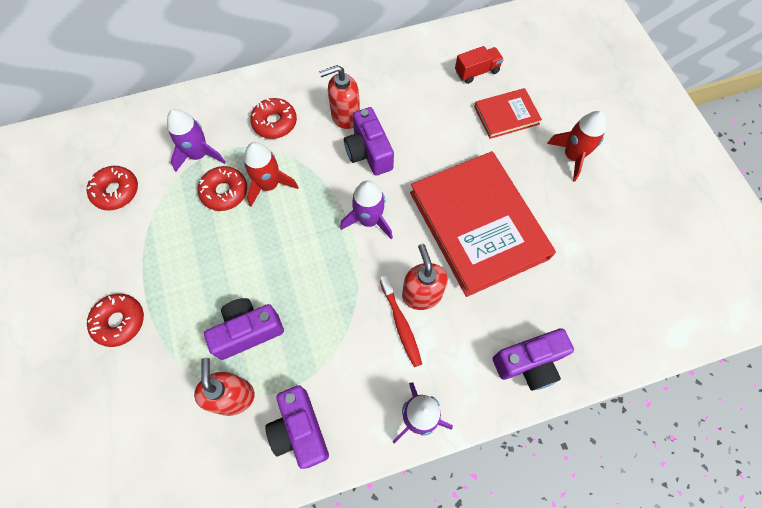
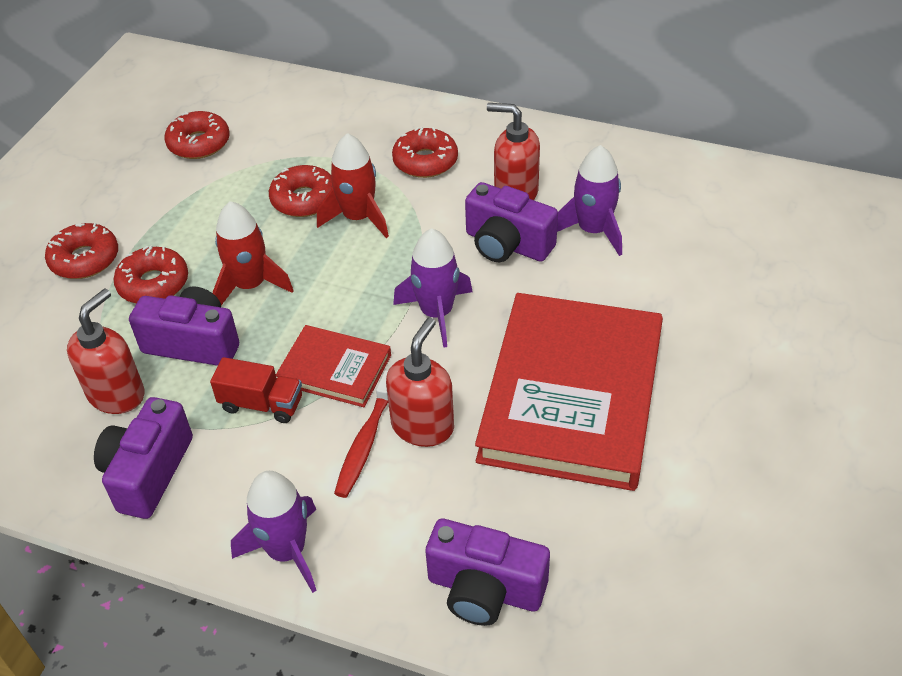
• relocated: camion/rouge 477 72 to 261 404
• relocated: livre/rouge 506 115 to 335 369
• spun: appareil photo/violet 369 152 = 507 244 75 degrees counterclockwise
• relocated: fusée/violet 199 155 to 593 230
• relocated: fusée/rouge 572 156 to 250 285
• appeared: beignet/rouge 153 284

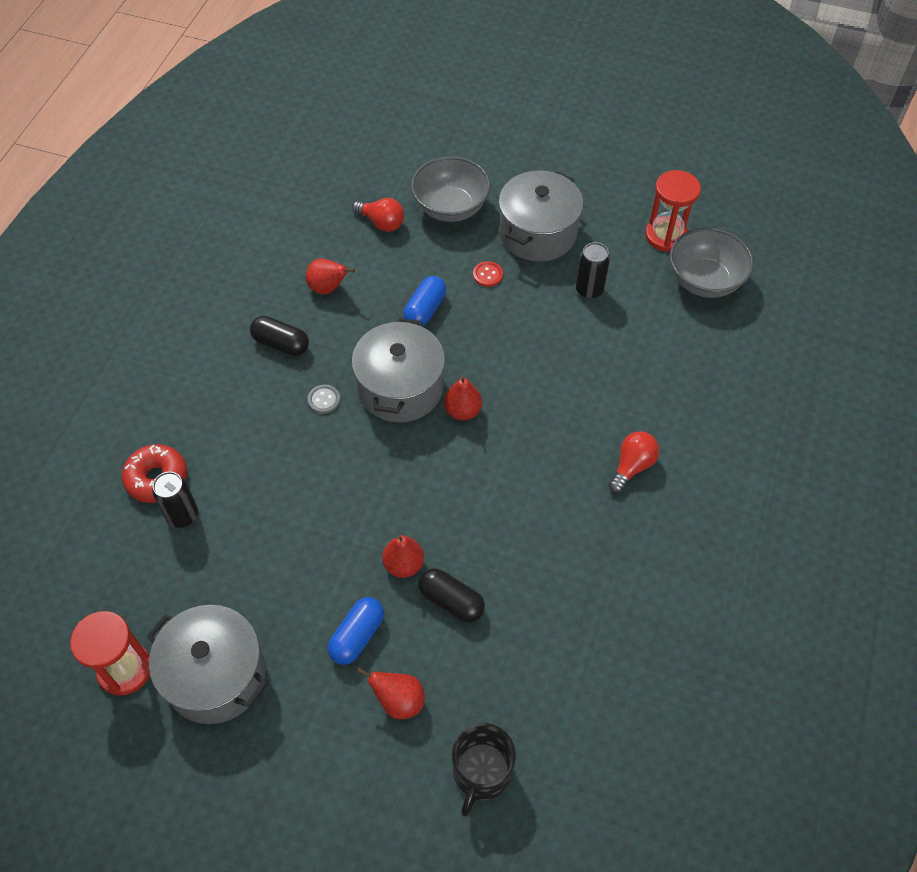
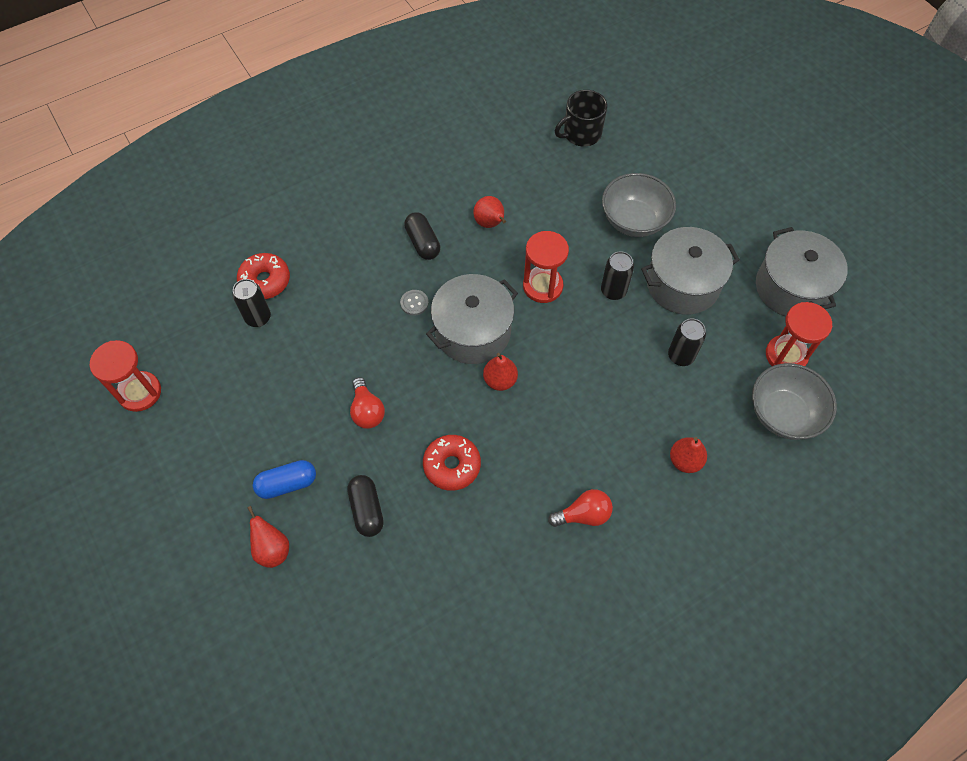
• relocated: ampoule/rouge 381 223 to 367 411
• exchanged: bouton/rouge 487 275 to canette/noir 613 291
• exchanged: gélule/bleu 425 310 to sablier/rouge 542 286
• relocated: poire/rouge 403 564 to 685 461
• relocated: marmite/gris 216 675 to 791 288
• relocated: tasse/noir 481 772 to 581 133
• appeared: beignet/rouge 452 465

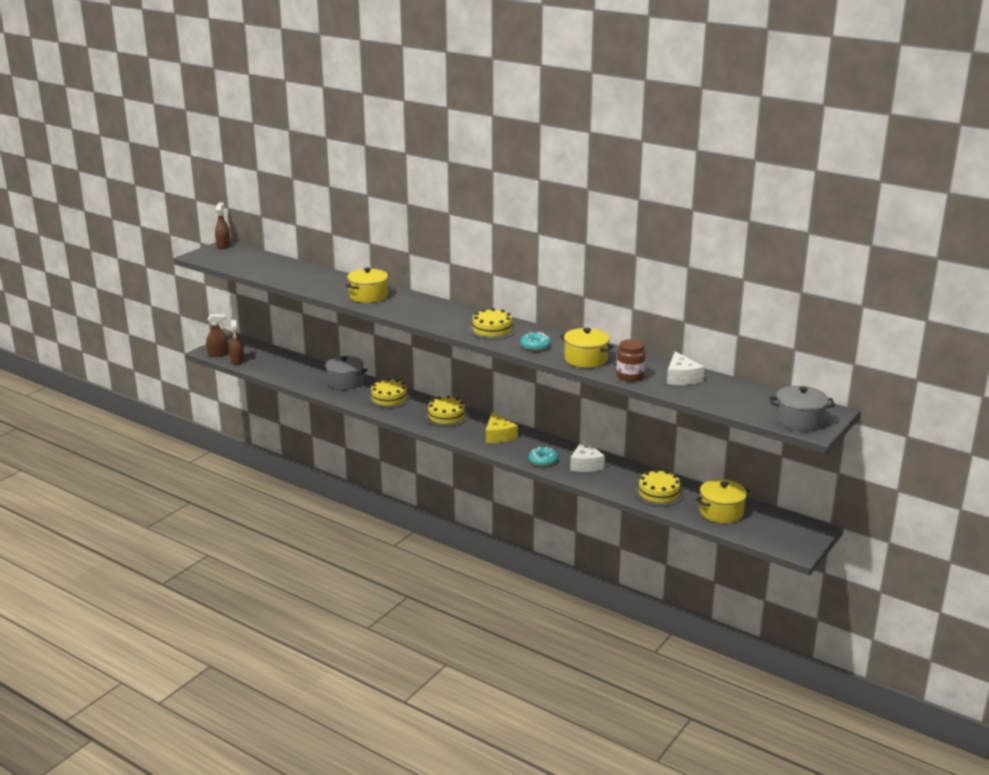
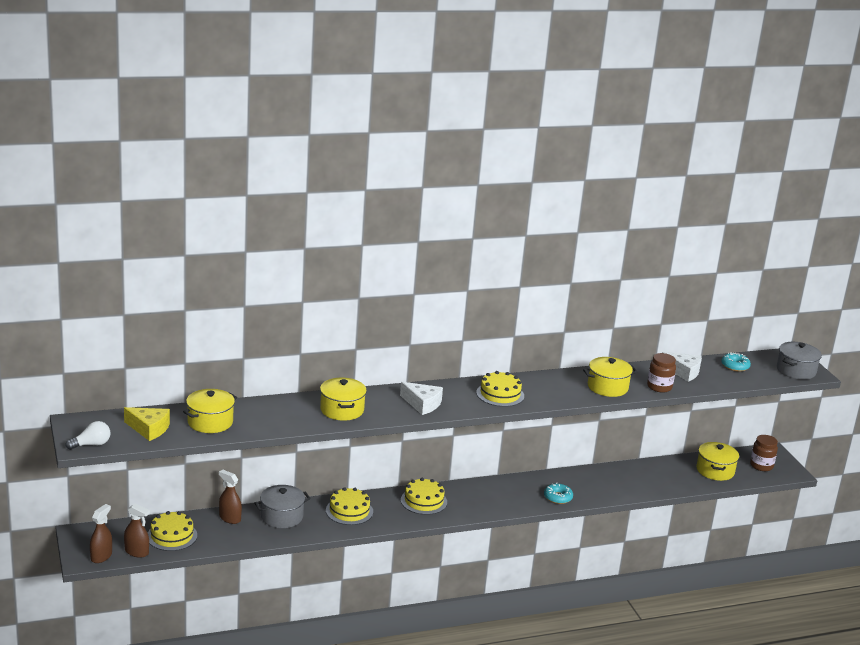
• relocated: vaporisateur/marron 223 246 to 230 518
• relocated: beignet/turquoise 535 346 to 735 366
• relocated: fromage/jaune 498 435 to 149 429
• relocated: fromage/blanc 585 464 to 422 404
• relocated: gâteau/jaune 659 493 to 172 536
• appeared: marmite/jaune 210 422
• appeared: ampoule/blanc 91 444
• appeared: bocal/marron 761 466

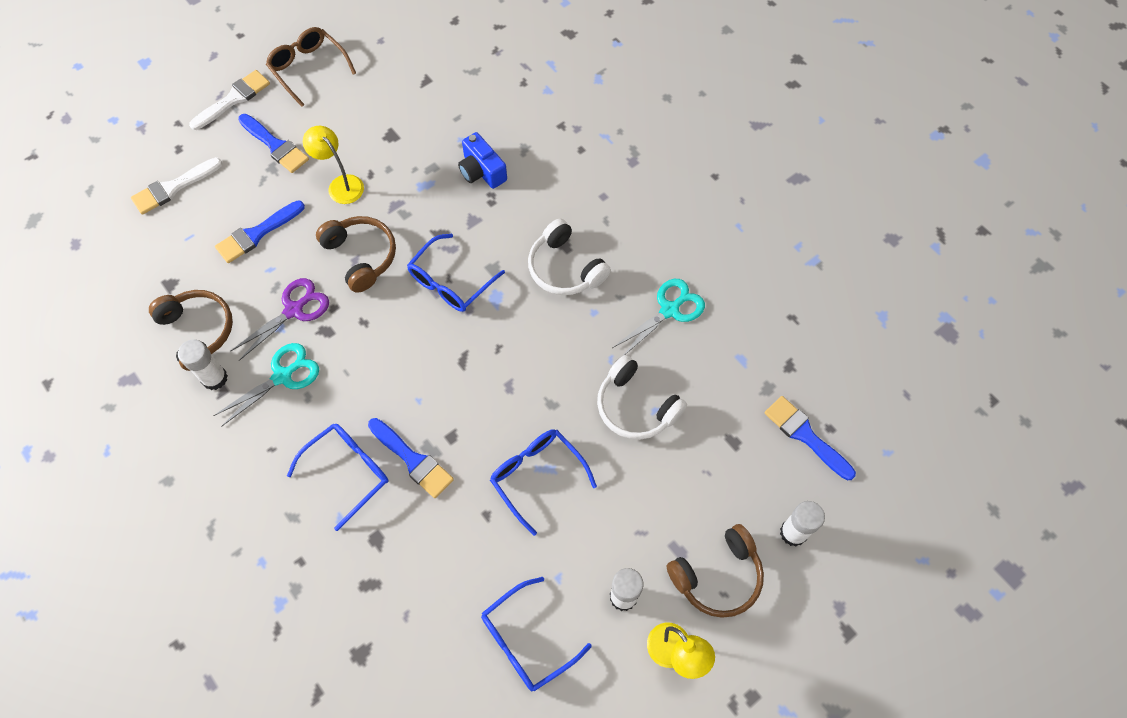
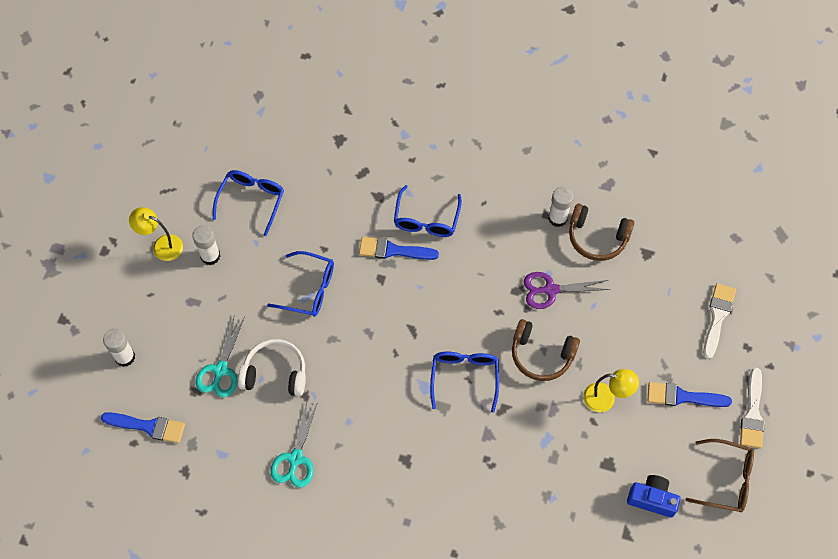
• relocated: appareil photo/bleu 482 171 to 652 499
• missing: pinceau/bleu 257 234
• missing: casque audio/blanc 565 268
• spun: ciseaux/violet 294 310 = 550 290 75 degrees clockwise
• relocated: ciseaux/turquoise 282 376 to 220 370
• missing: casque audio/marron 717 576

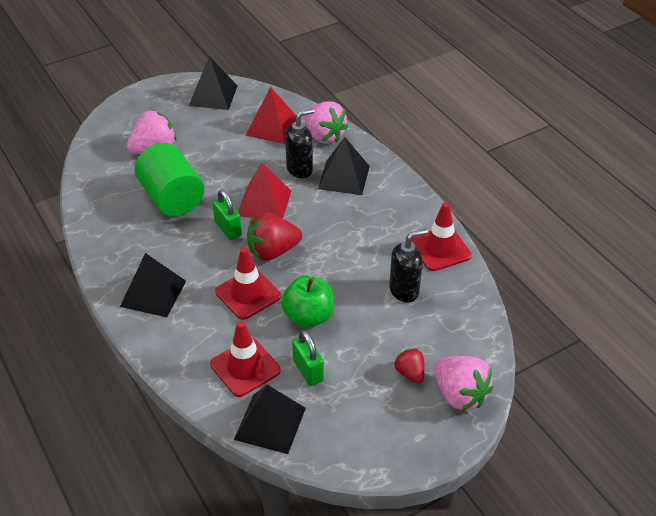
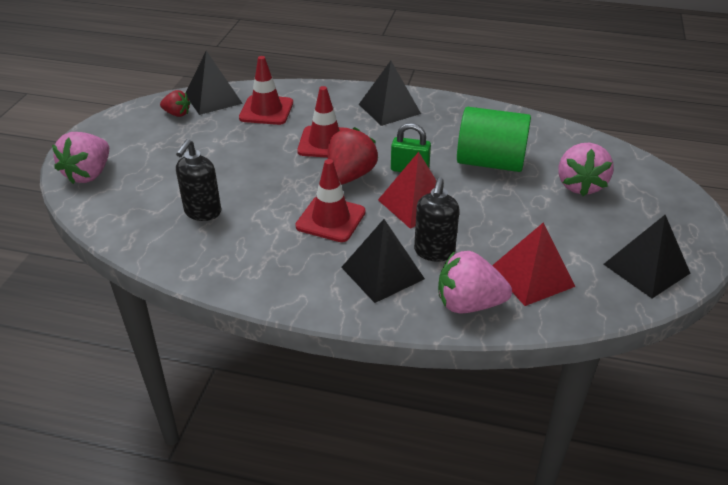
• relocated: cône de chantier/rouge 440 249 to 331 219
• missing: pomme/vert 308 316
• missing: cadenas/vert 308 371
• relocated: fraise/rouge 410 373 to 177 114
• spun: fraise/rose 459 394 = 89 174 75 degrees counterclockwise

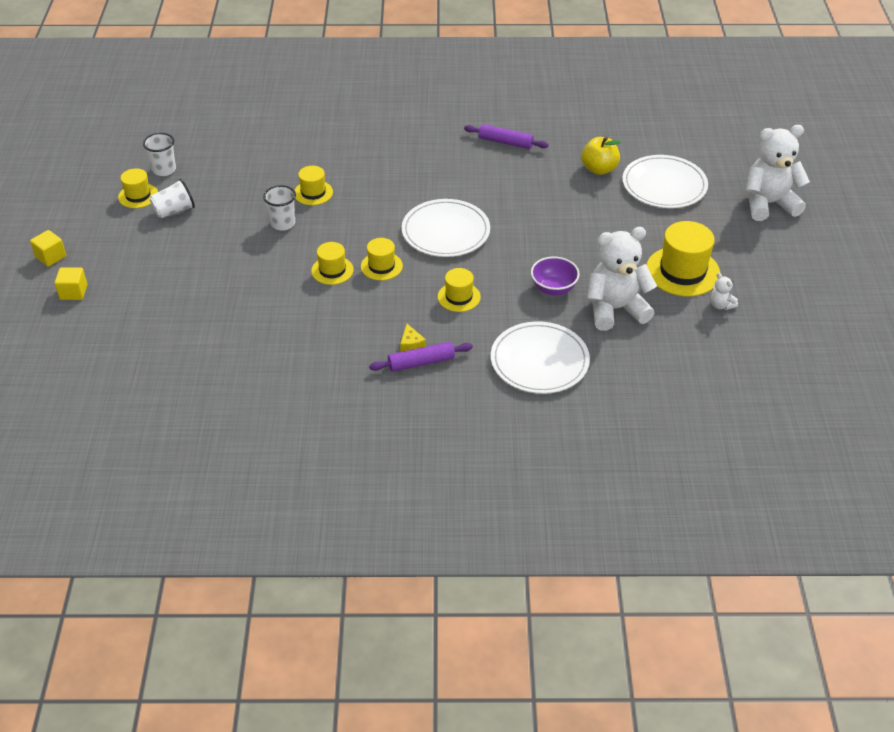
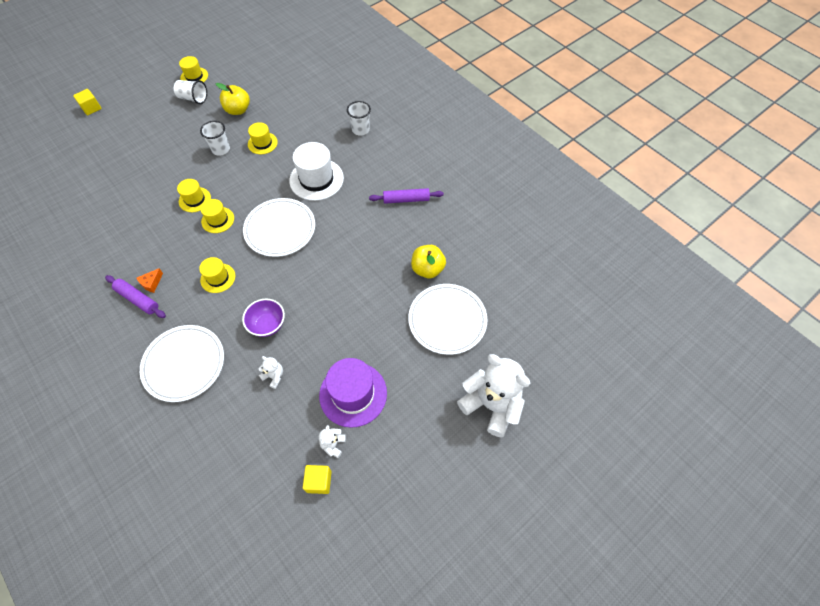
• spun: rouleau à pâtisserie/violet 505 142 = 406 199 75 degrees counterclockwise
• relocated: gobelet/blanc 164 170 to 360 130
• colour: chapeau/jaune 682 271 to chapeau/violet 353 394
• size: ours en peluche/blanc 615 309 = 274 376 x0.42
• relocated: cube/jaune 51 257 to 319 481
• colour: fromage/jaune 411 344 to fromage/orange 151 283
• appeared: pomme/jaune 238 110
• appeared: chapeau/blanc 316 179

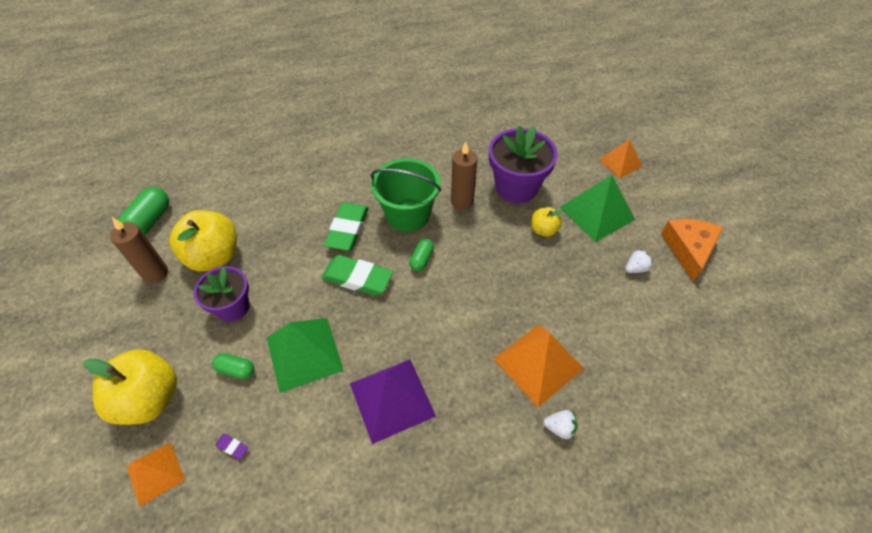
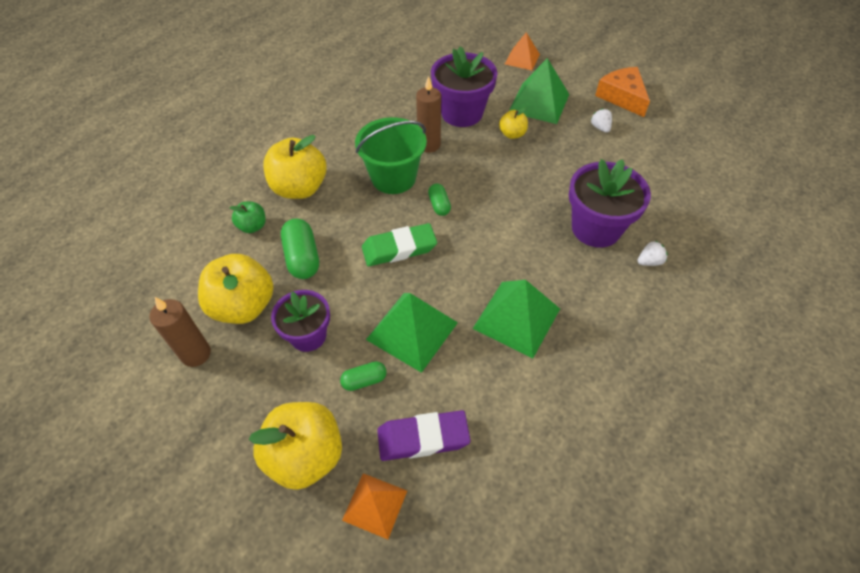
• relocated: gélule/vert 149 221 to 302 258
• missing: gomme/vert 347 229
• spun: fraise/blanc 635 268 = 600 128 45 degrees counterclockwise
• exchanged: pyramide/orange 538 363 to pot de fleurs/violet 596 228
• colour: pyramide/violet 392 399 to pyramide/vert 516 318
• size: gomme/violet 232 447 = 423 438 x2.47
• appeared: pomme/jaune 300 188
• appeared: pomme/vert 252 226

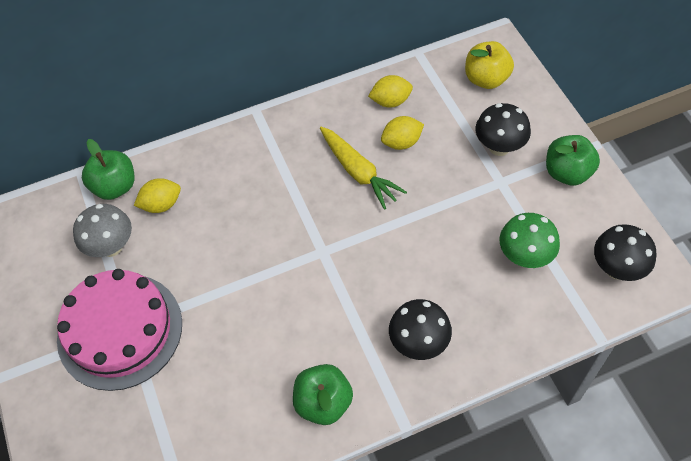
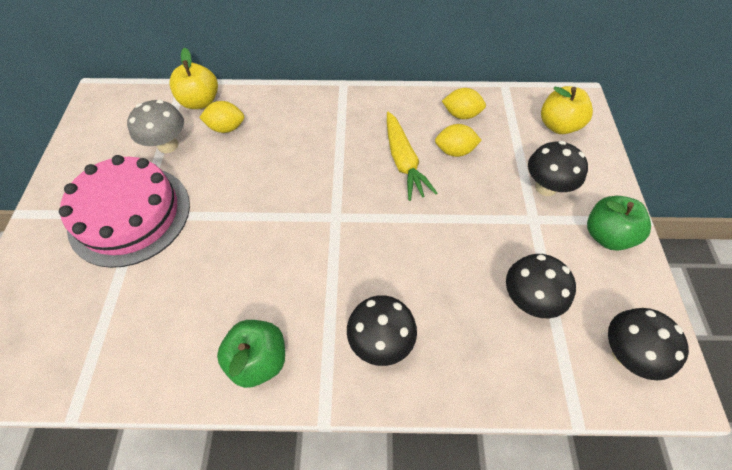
• colour: pomme/vert 115 186 to pomme/jaune 200 101
• colour: champignon/vert 524 257 to champignon/noir 528 300

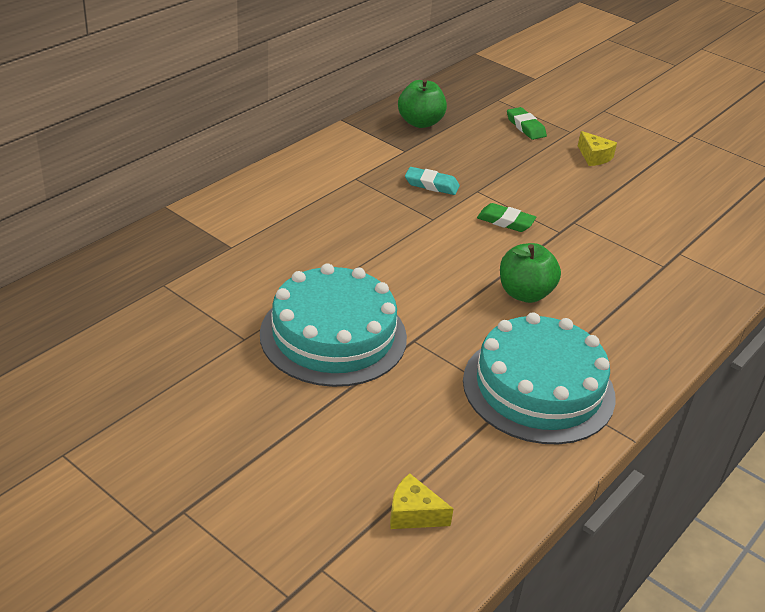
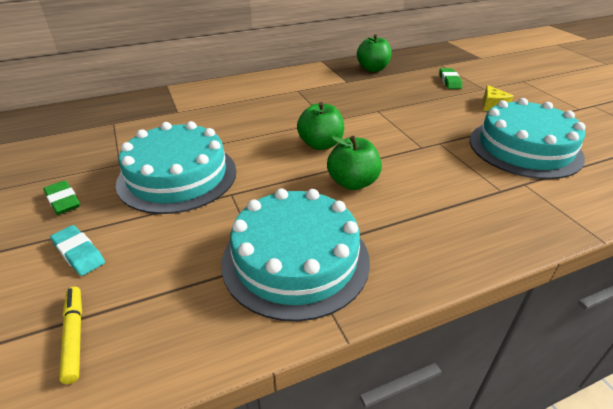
• relocated: gomme/turquoise 431 185 to 79 253
• relocated: gomme/vert 505 221 to 63 201
• exchanged: fromage/jaune 413 514 to feutre/jaune 74 336
• appeared: gâteau/turquoise 524 148
• appeared: pomme/vert 320 144

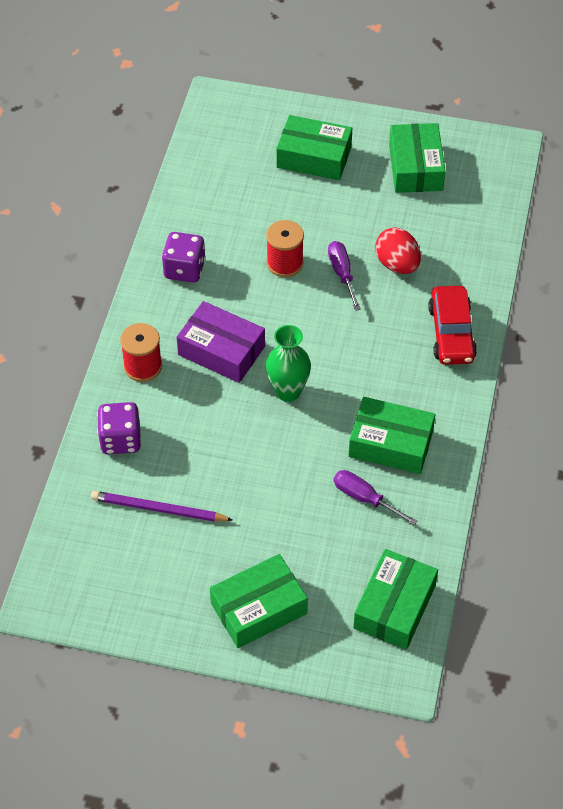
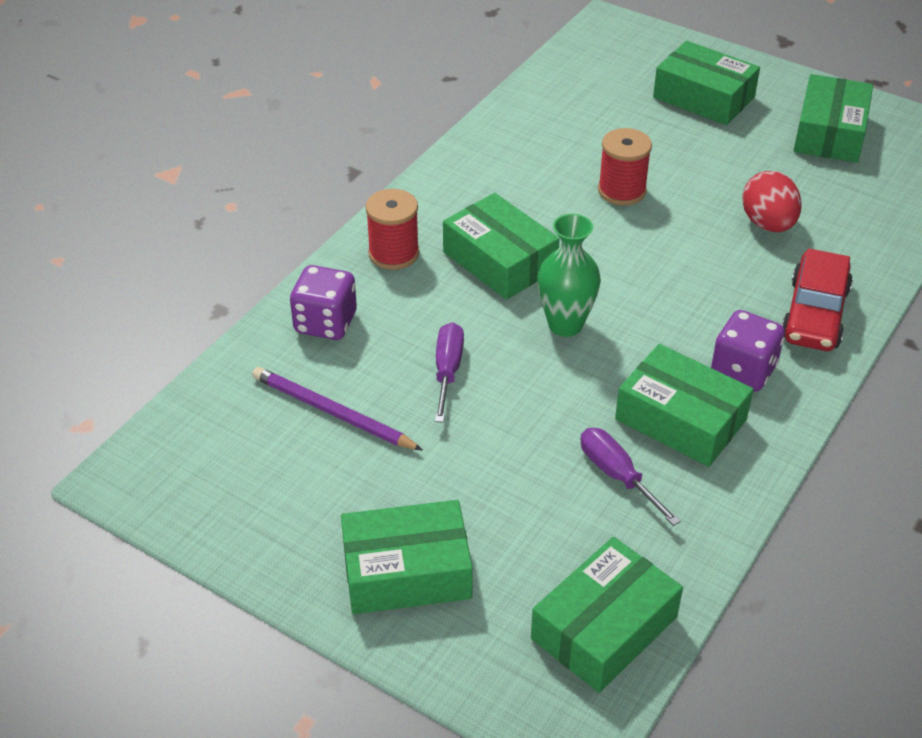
• relocated: dé/violet 184 269 to 743 371
• relocated: tournevis/violet 342 274 to 447 371
• colour: boîte/violet 221 351 to boîte/vert 499 261

